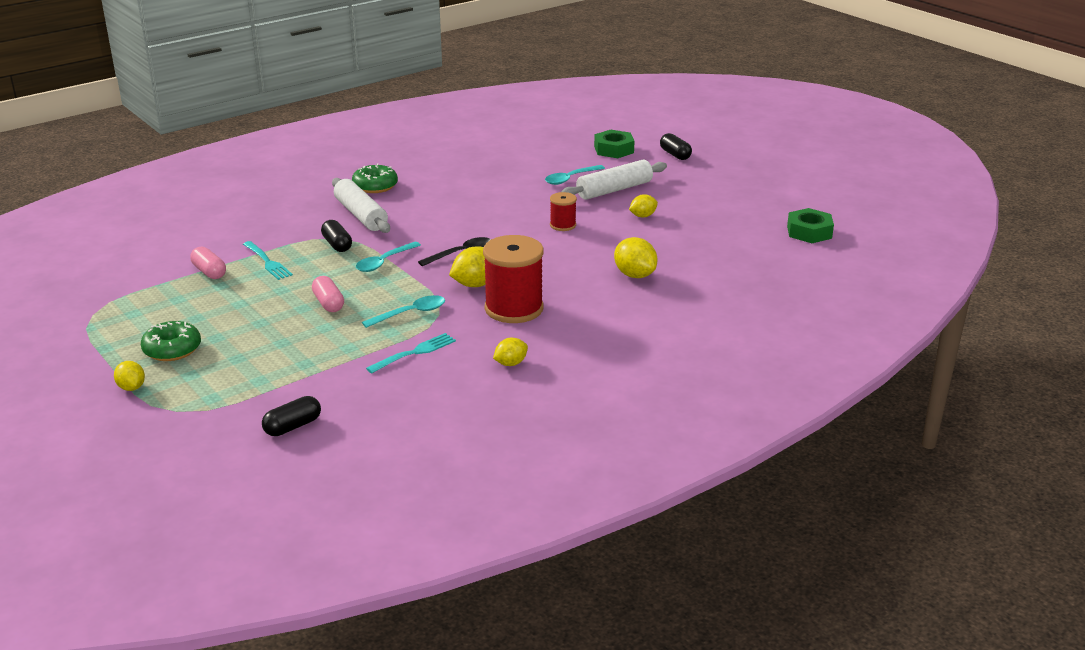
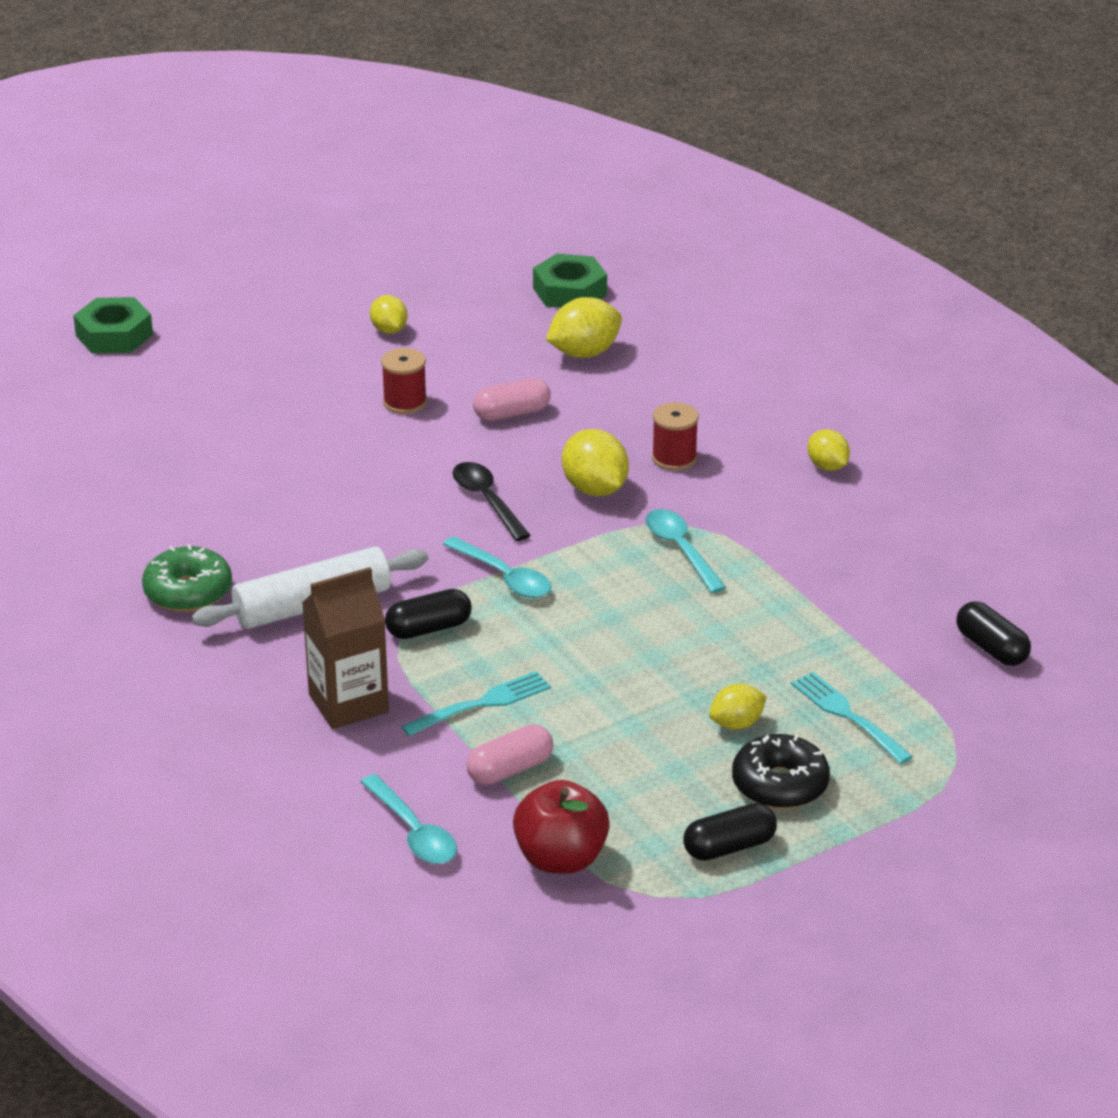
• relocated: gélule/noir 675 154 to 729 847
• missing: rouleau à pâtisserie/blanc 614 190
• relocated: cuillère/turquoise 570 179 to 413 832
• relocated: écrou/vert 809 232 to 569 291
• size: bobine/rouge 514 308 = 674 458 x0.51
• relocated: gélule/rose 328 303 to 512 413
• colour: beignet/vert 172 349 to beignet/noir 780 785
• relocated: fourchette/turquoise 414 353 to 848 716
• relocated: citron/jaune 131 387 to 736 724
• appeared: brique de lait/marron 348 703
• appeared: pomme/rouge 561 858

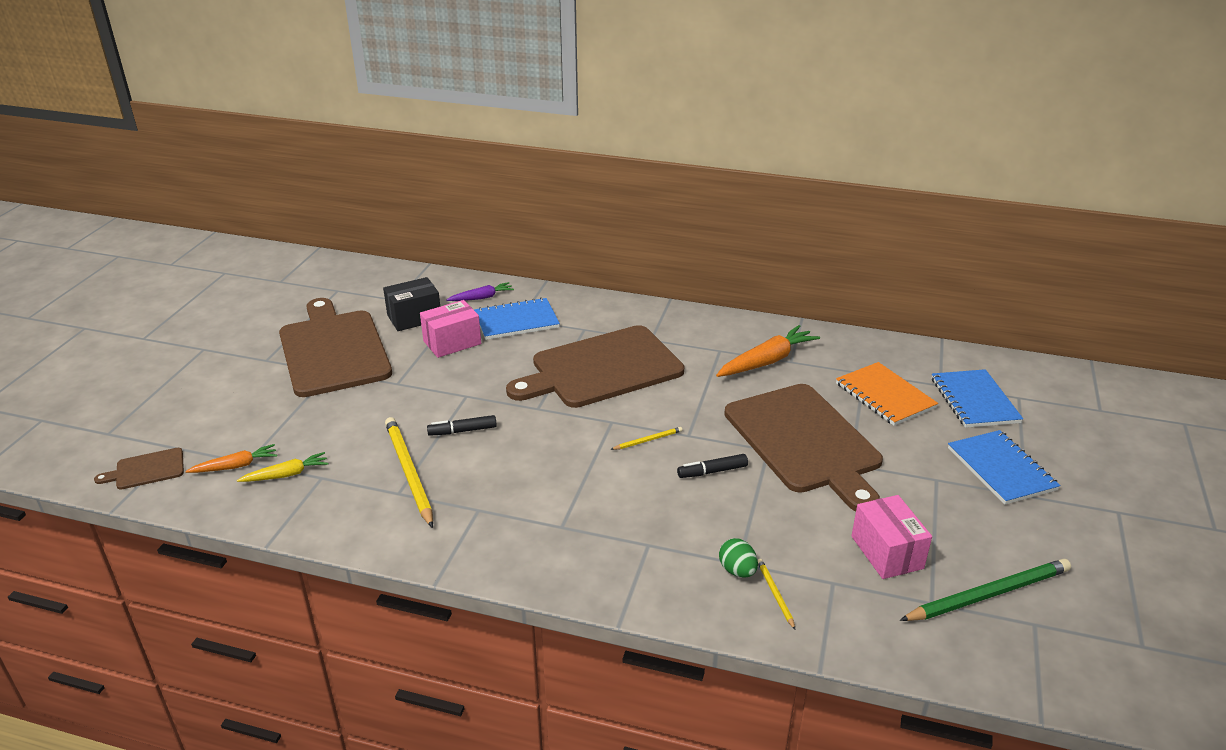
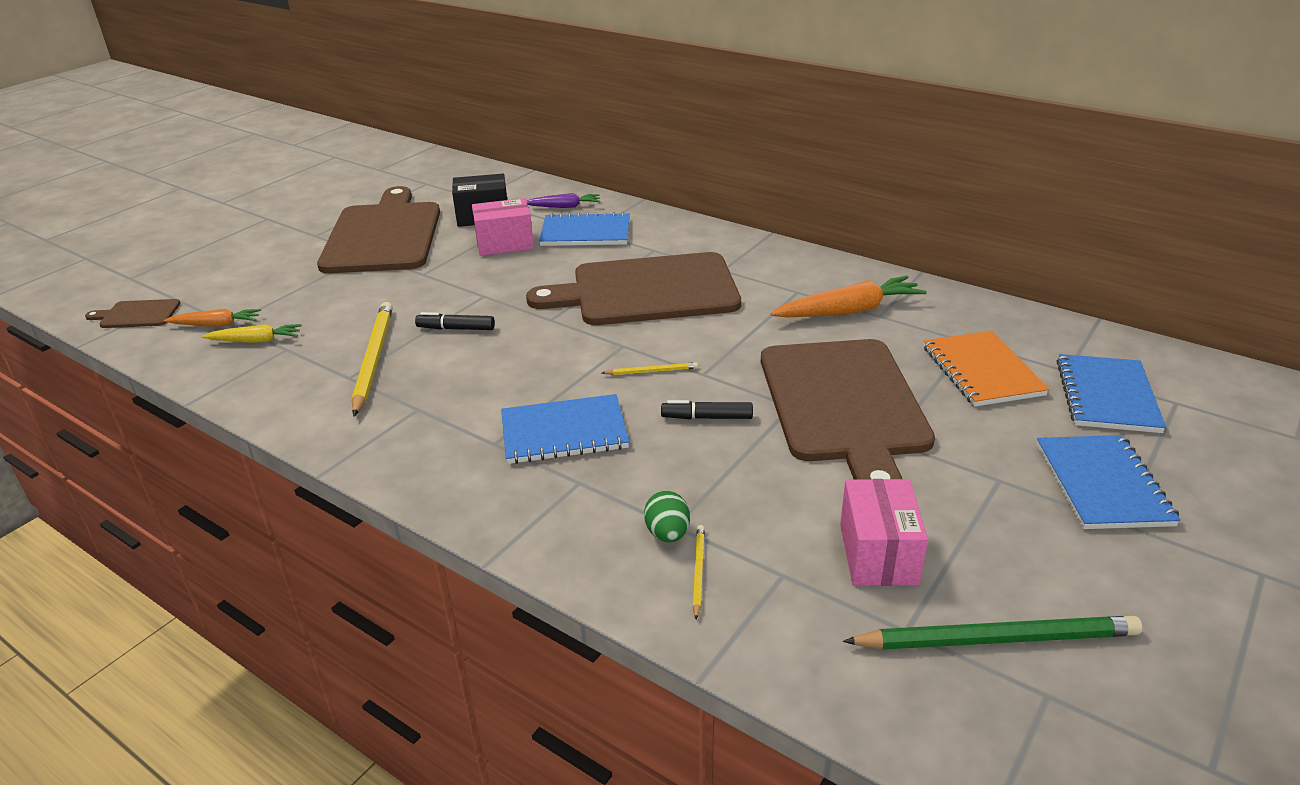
• appeared: carnet/bleu 564 432

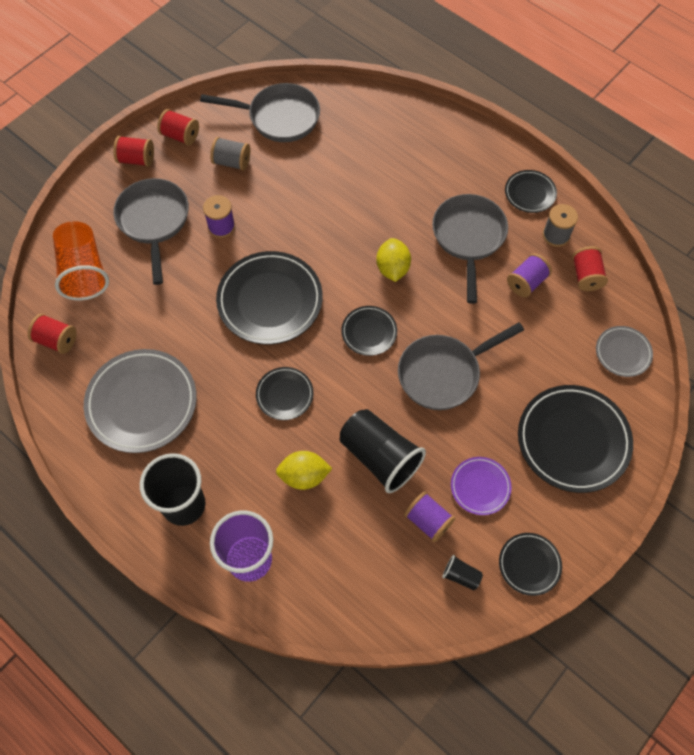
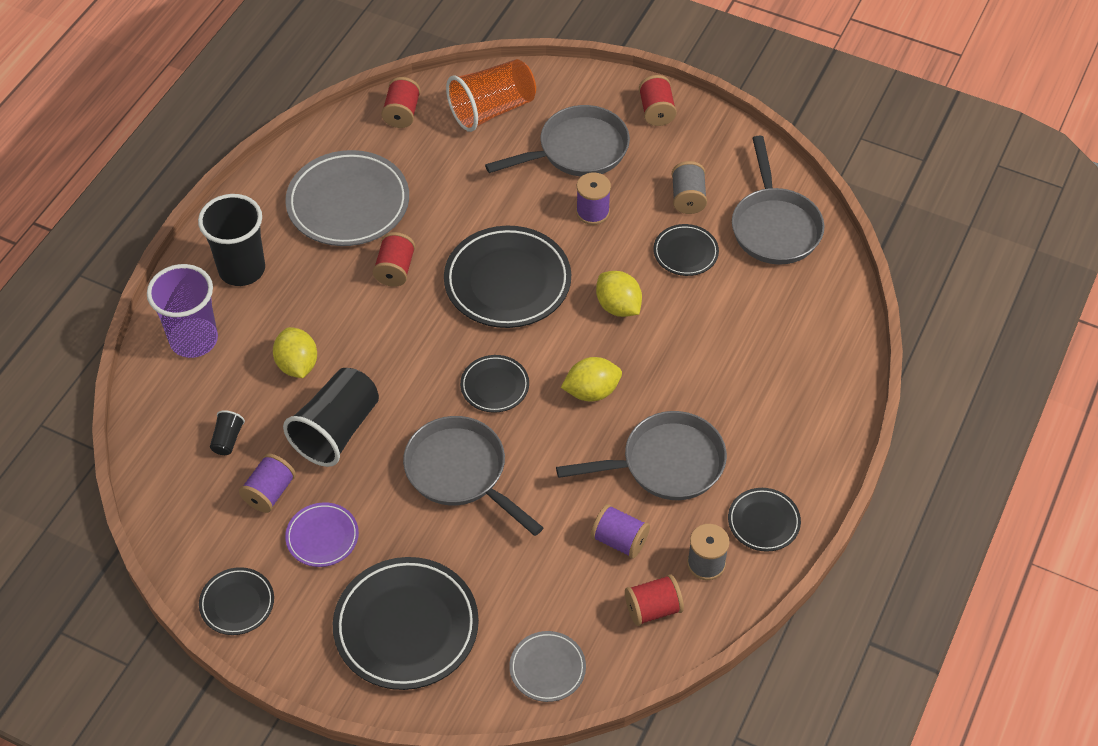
• relocated: bobine/rouge 180 136 to 395 270
• relocated: assiette/noir 284 395 to 685 252
• relocated: gobelet/noir 461 575 to 227 439
• appeared: citron/jaune 618 306

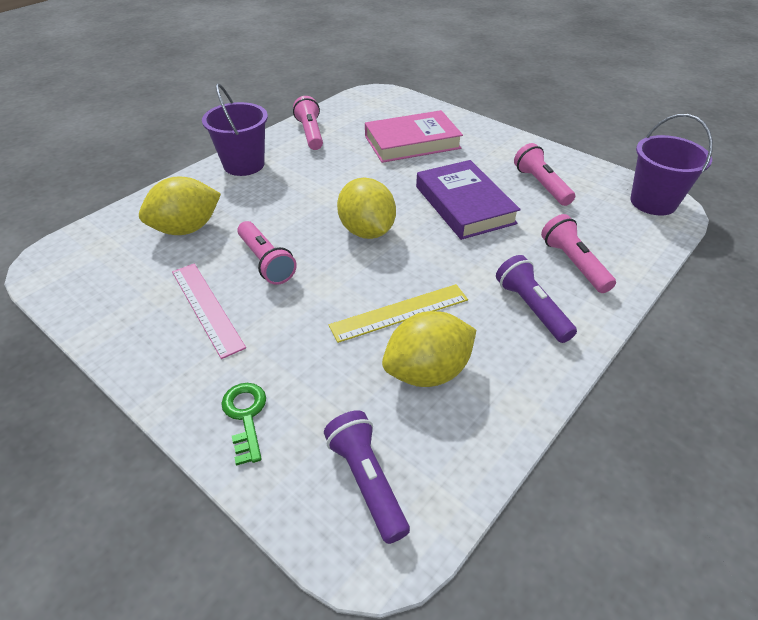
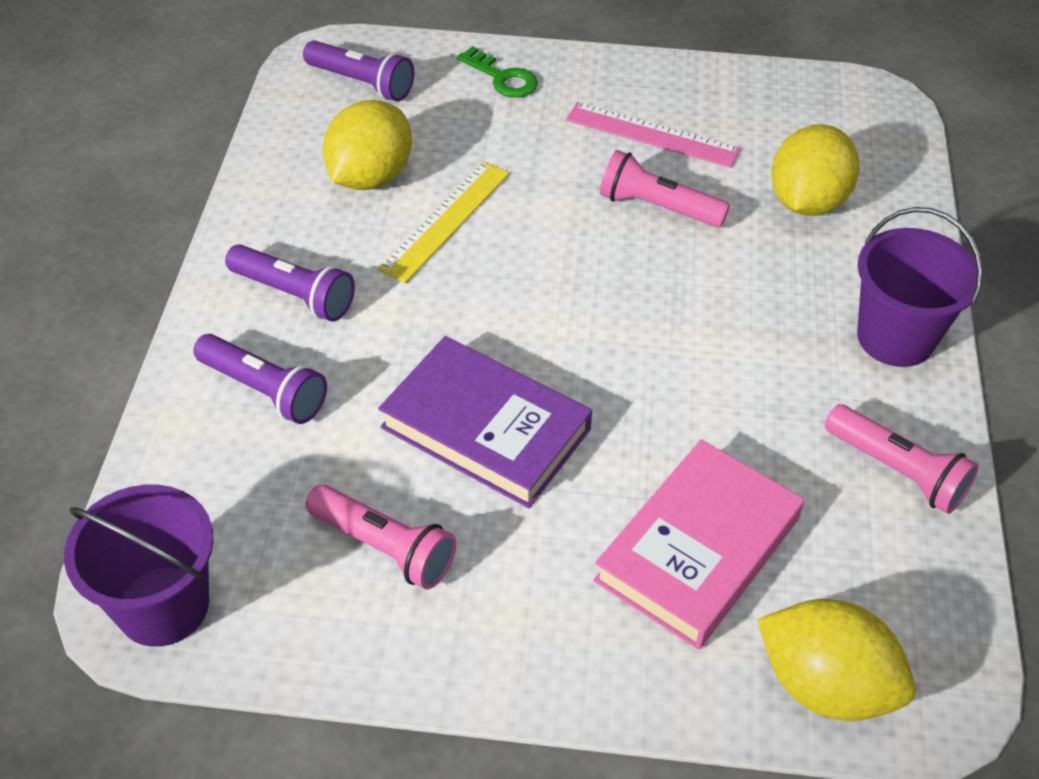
• relocated: citron/jaune 367 231 to 825 685
• colour: lampe de poche/rose 573 263 to lampe de poche/violet 264 391

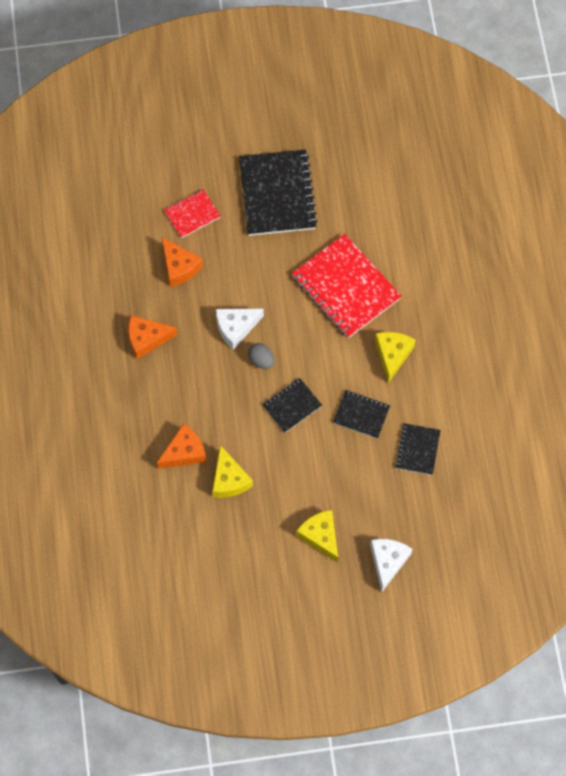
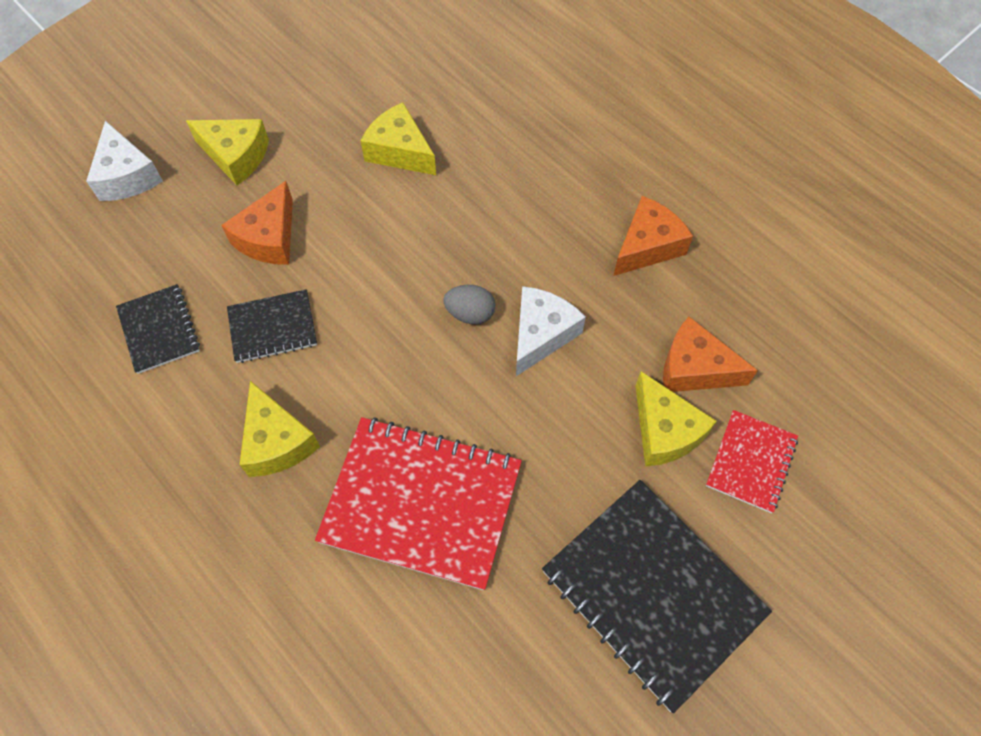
• missing: carnet/noir 292 406
• relocated: fromage/orange 184 452 to 269 238
• appeared: fromage/jaune 664 431

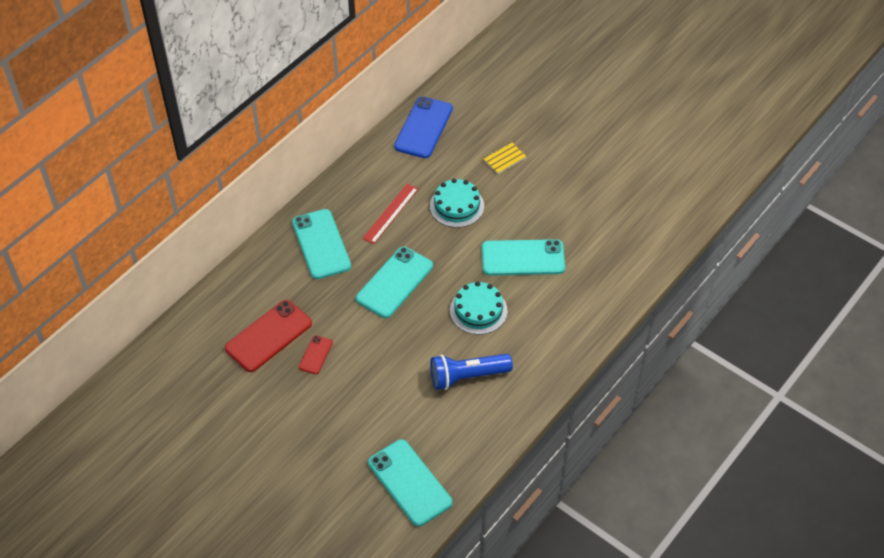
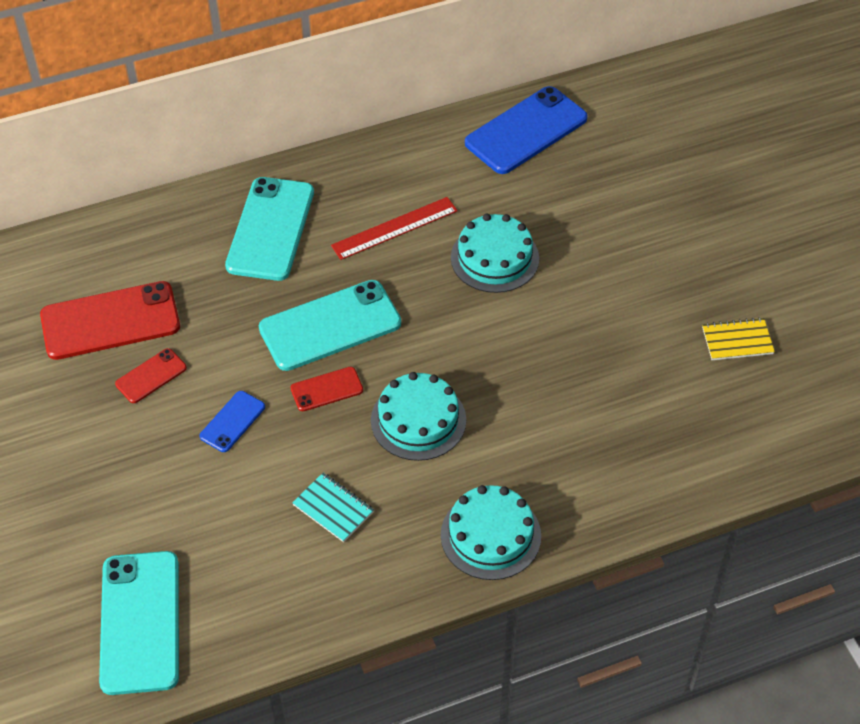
• relocated: carnet/jaune 504 158 to 737 340
• missing: téléphone/turquoise 523 258
• exchanged: lampe de poche/bleu 467 376 to carnet/turquoise 333 508
• appeared: téléphone/rouge 326 389
• appeared: téléphone/bleu 232 421
• appeared: gâteau/turquoise 490 535

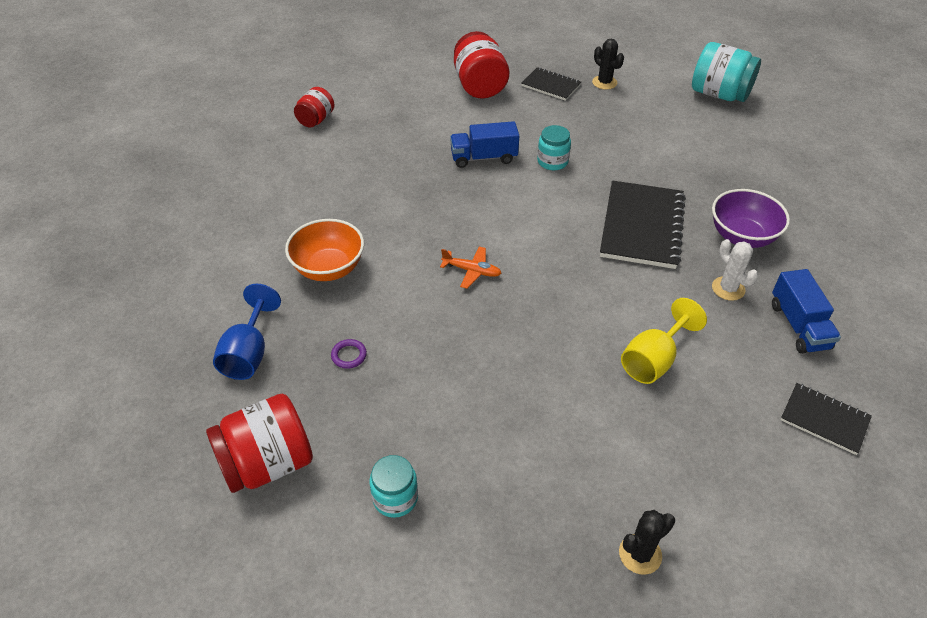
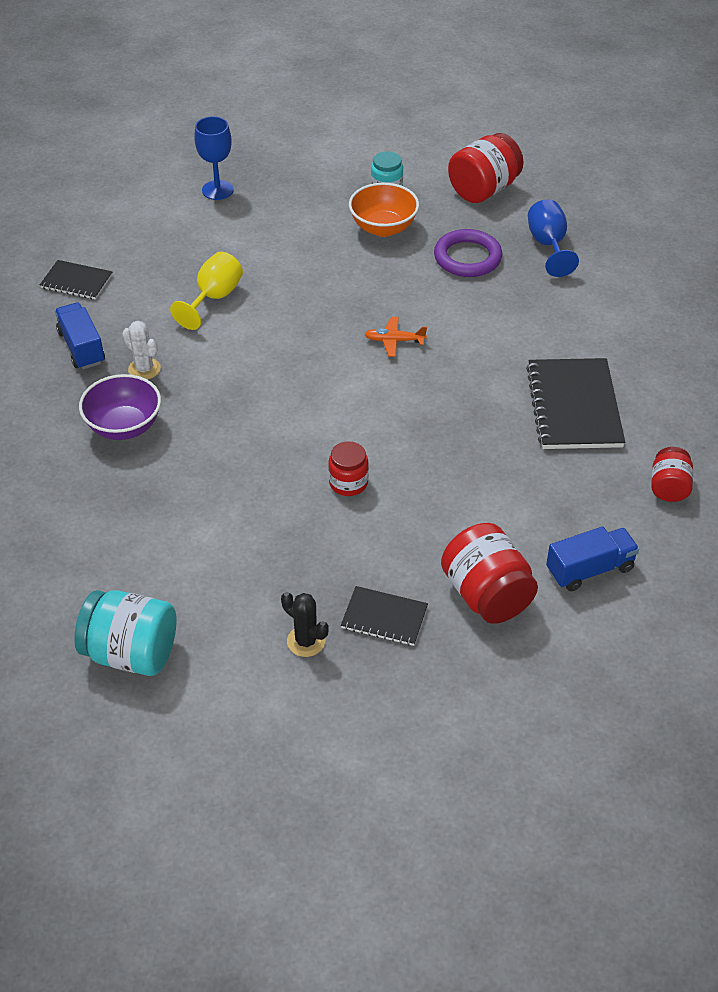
• relocated: camion/bleu 483 157 to 590 569
• colour: bocal/turquoise 552 161 to bocal/rouge 348 483
• relocated: carnet/noir 641 226 to 574 406
• relocated: bol/orange 329 268 to 383 228
• size: anneau/violet 349 355 = 467 258 x2.28
• exchanged: cactus/noir 640 554 to verre à pied/bleu 217 190

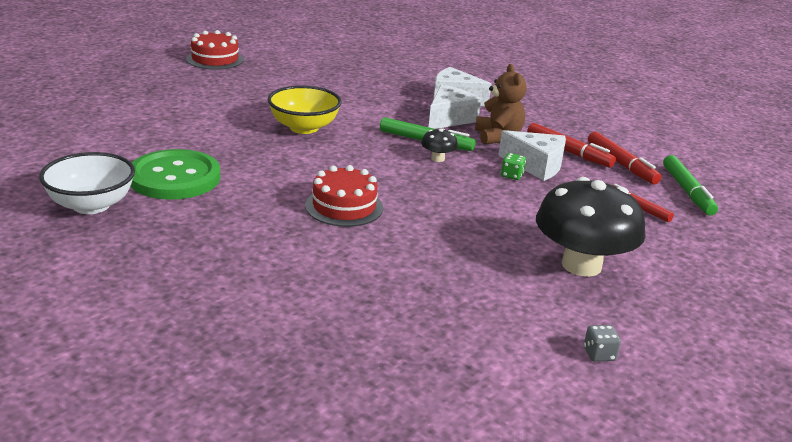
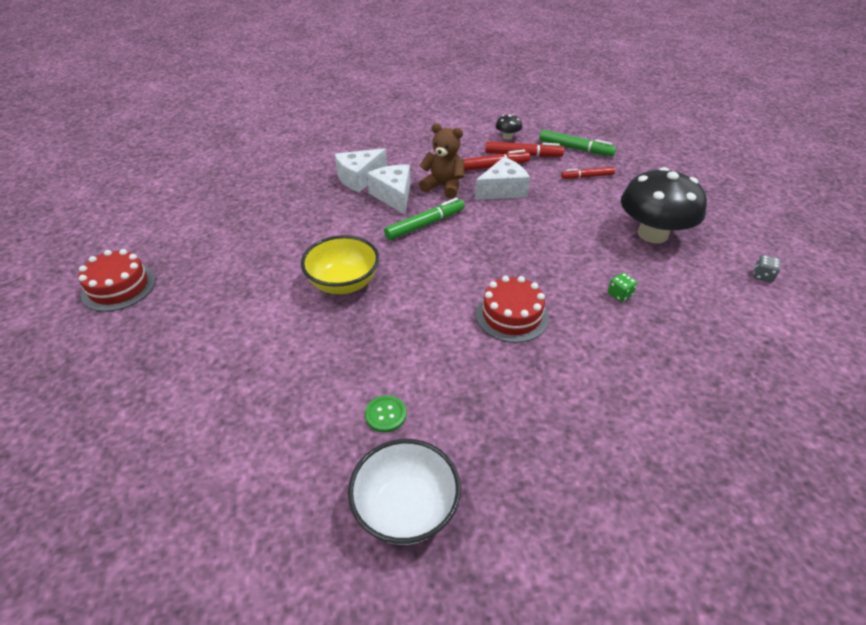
• relocated: champignon/noir 438 158 to 507 137
• size: bouton/vert 174 177 = 385 414 x0.41
• relocated: dé/vert 512 175 to 619 294

